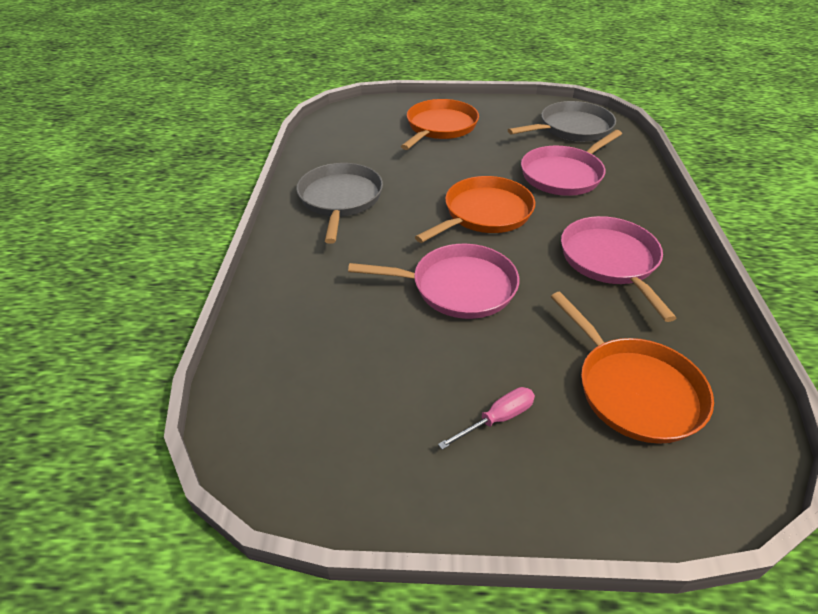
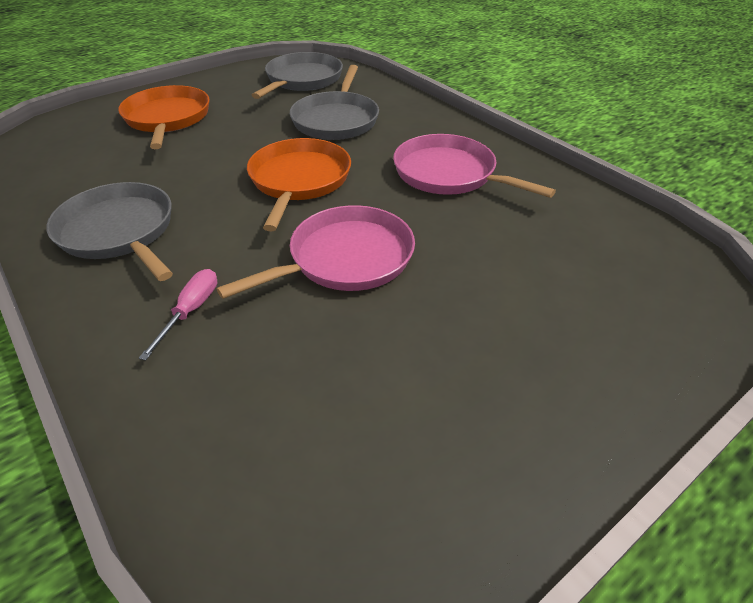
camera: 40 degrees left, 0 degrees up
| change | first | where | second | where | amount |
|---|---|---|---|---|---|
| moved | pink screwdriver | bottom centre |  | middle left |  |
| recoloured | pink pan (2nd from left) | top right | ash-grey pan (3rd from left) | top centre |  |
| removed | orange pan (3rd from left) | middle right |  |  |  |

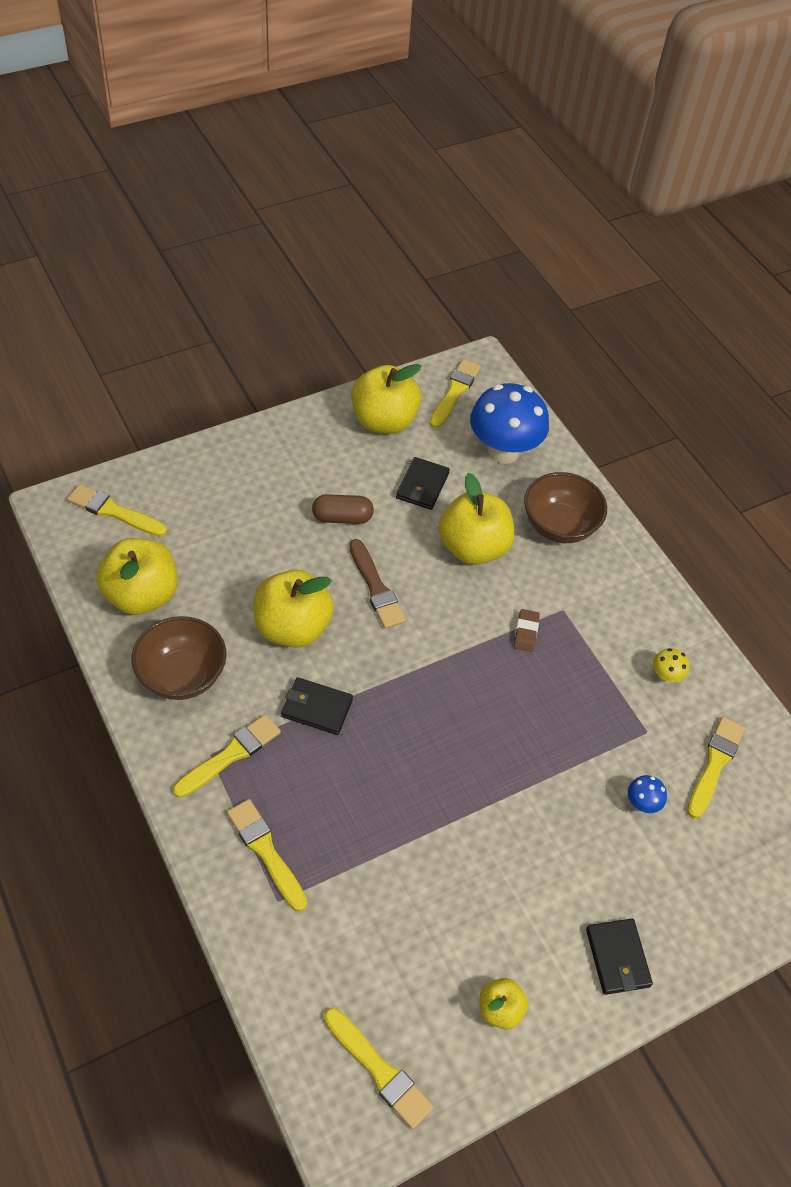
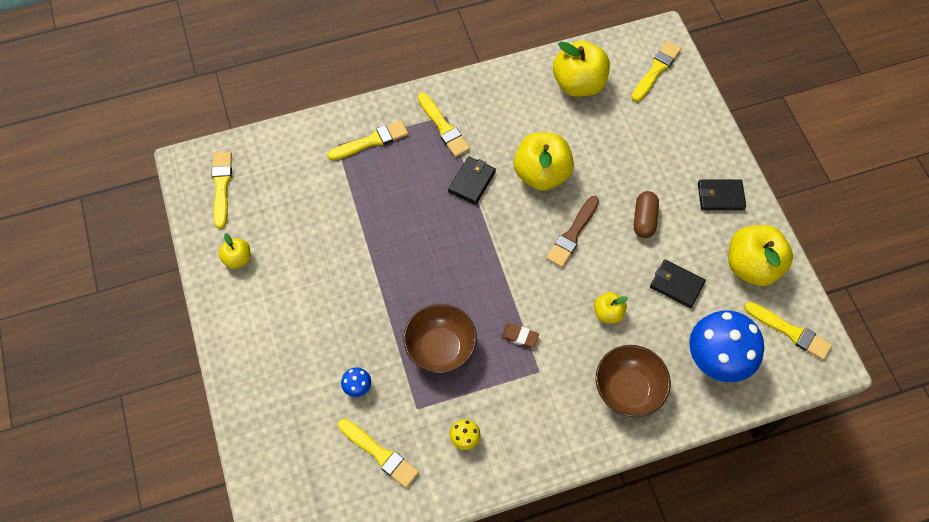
camera: 105 degrees right, 10 degrees up
| change | first | where | second | where | amount |
|---|---|---|---|---|---|
| moved | dark brown bowl (1st from left) | middle left |  | centre |  |
| turned | golden paintbrush (4th from left in the first image) | bottom centre | golden paintbrush (1st from left) | middle left | 120 degrees clockwise |
| turned | dark brown paintbrush | centre |  | centre | 45 degrees counterclockwise |
| resized | golden toy apple (4th from left) | centre |  | centre | x0.51 |
| moved | jet-black wallet (3rd from left) | bottom right |  | middle right |  |

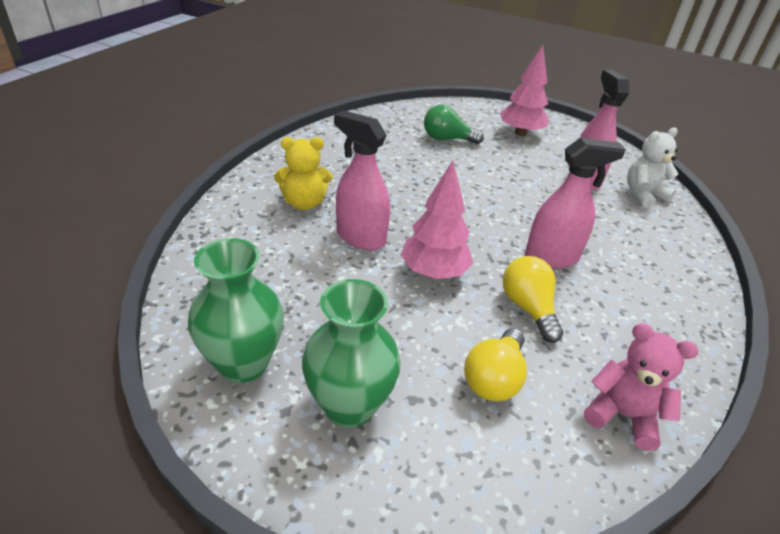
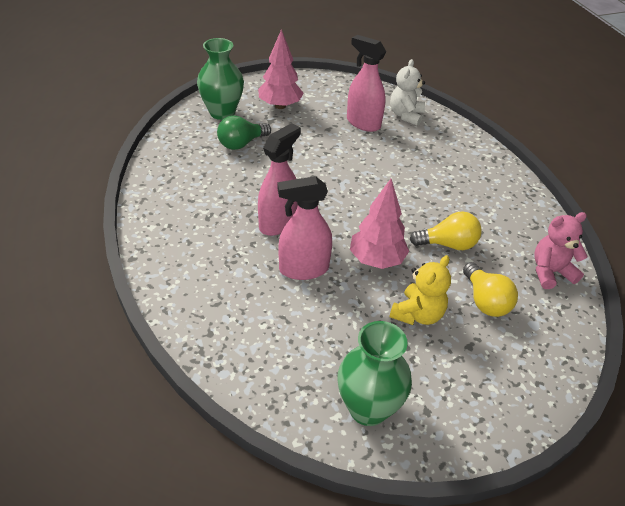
camera: 45 degrees left, 5 degrees up
| change | first | where | second | where | amount |
|---|---|---|---|---|---|
| moved | golden teddy bear | top centre |  | middle right |  |
| moved | emerald tall vase (2nd from left in the first image) | centre | emerald tall vase (1st from left) | top centre |  |
| turned | golden bulb (2nd from left in the first image) | middle right | golden bulb (1st from left) | middle right | 150 degrees clockwise |
| moved | pink spray cleaner (2nd from left in the first image) | middle right | pink spray cleaner (1st from left) | centre |  |

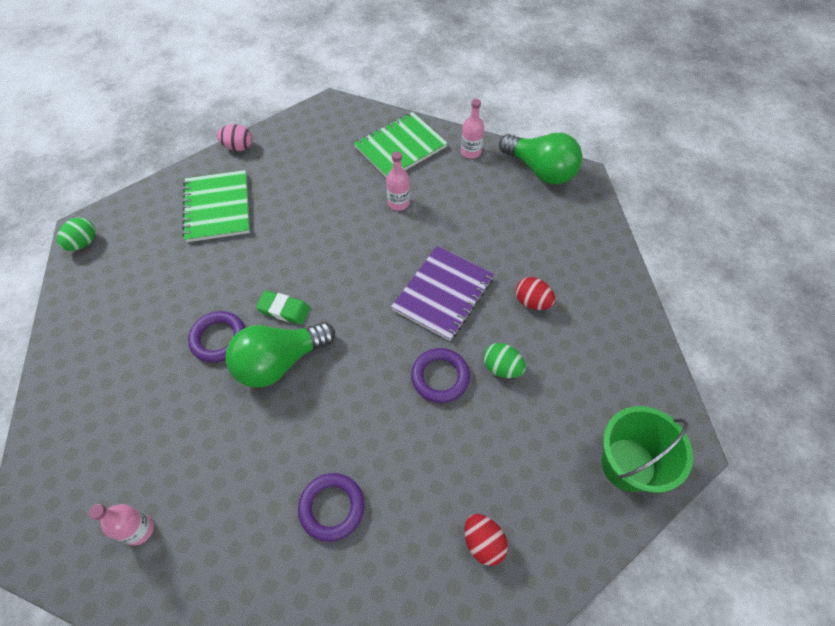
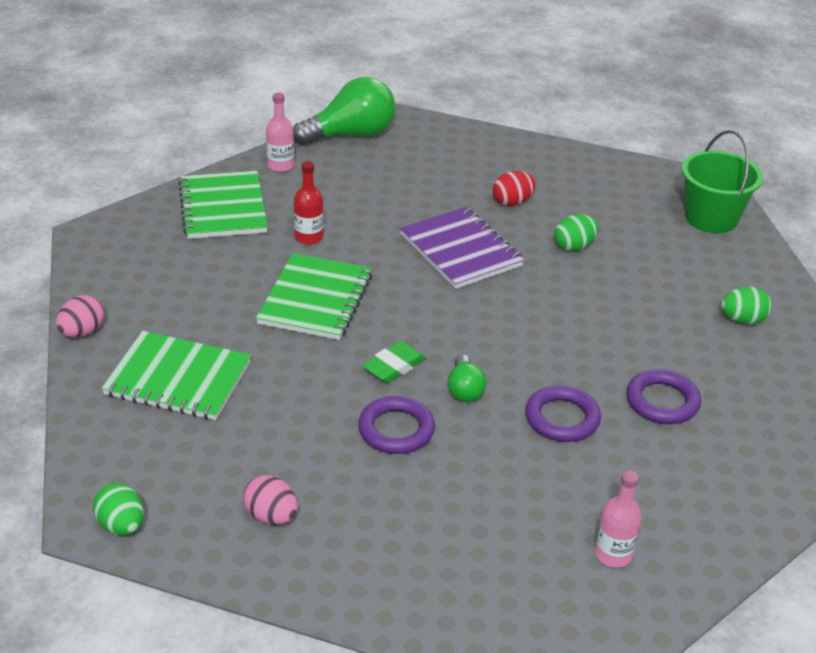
camera: 65 degrees left, 20 degrees down
| change | first | where | second | where | amount |
|---|---|---|---|---|---|
| resized | emerald bulb (1st from left in the first image) | centre | emerald bulb (2nd from left) | centre | x0.51 |
| recoloured | pink drink bottle (2nd from left) | top centre | scarlet drink bottle | top centre |  |
| moved | violet hoop (3rd from left in the first image) | centre | violet hoop (2nd from left) | middle right |  |
| recoloured | scarlet egg shape (1st from left) | bottom centre | emerald egg shape (3rd from left) | middle right |  |
| added |  |  | pink egg shape (2nd from left) | bottom left |  |
| added |  |  | emerald notebook (3rd from left) | centre |  |

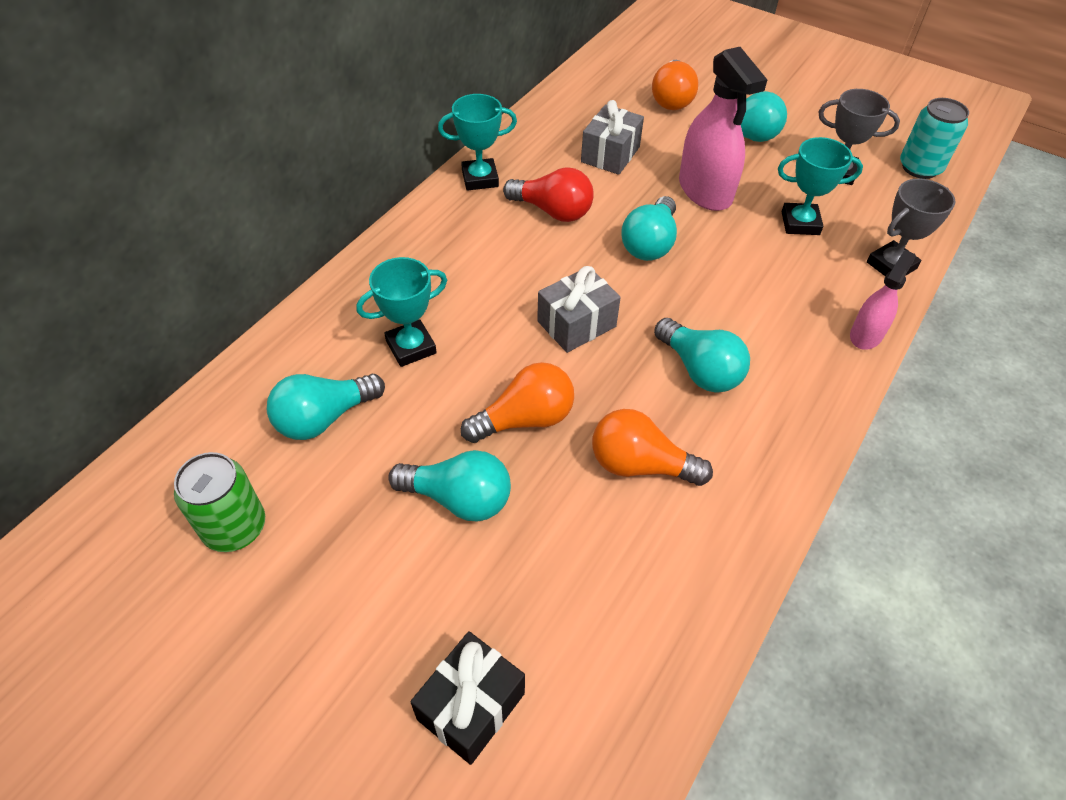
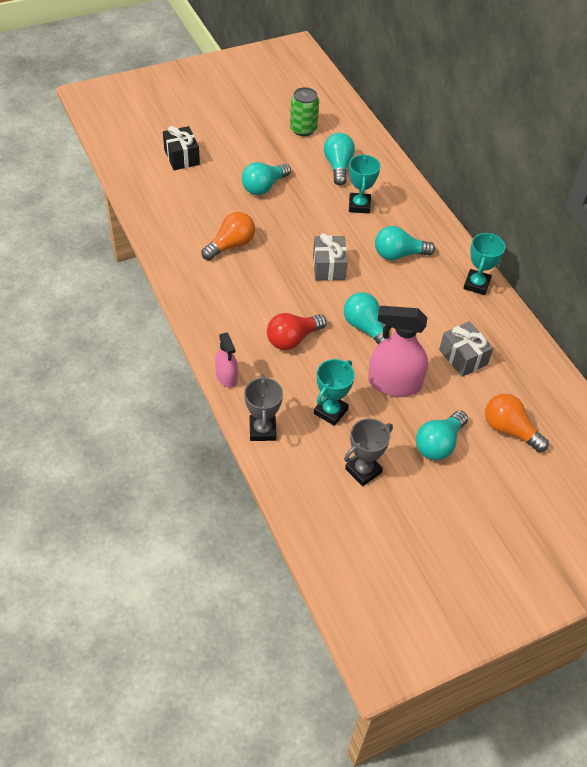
camera: 120 degrees right, 0 degrees up
| change | first | where | second | where | amount |
|---|---|---|---|---|---|
| removed | orange bulb (1st from left) | centre |  |  |  |
| moved | scarlet bulb | top centre |  | centre |  |
| moved | teal bulb (4th from left) | centre |  | top right |  |
| removed | teal tin | top right |  |  |  |

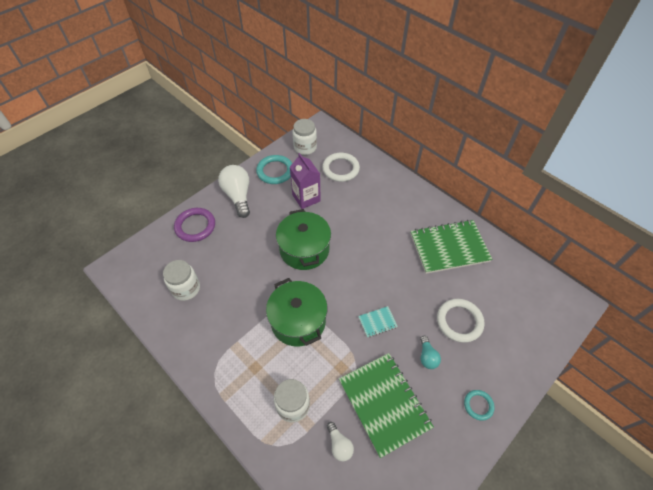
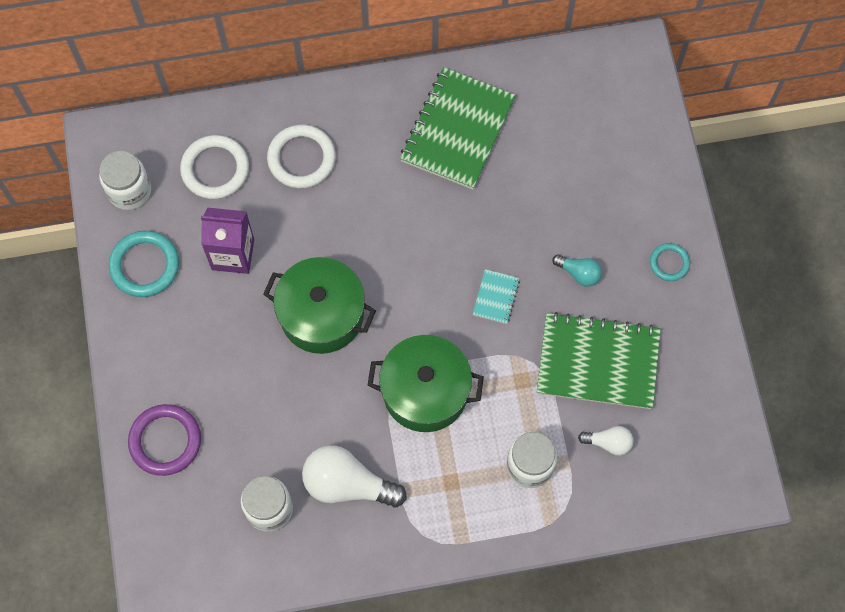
camera: 55 degrees left, 15 degrees up
| change | first | where | second | where | amount |
|---|---|---|---|---|---|
| moved | snow-white bulb (1st from left) | centre |  | bottom centre |  |
| moved | snow-white hoop (2nd from left) | middle right |  | top centre |  |

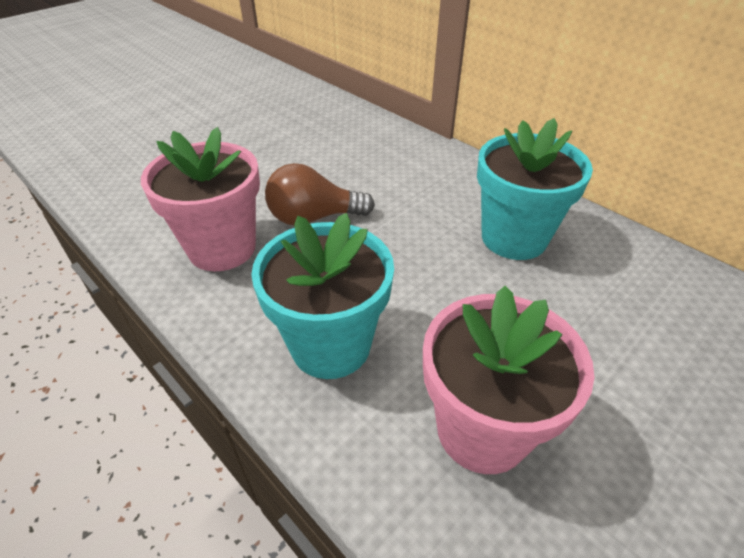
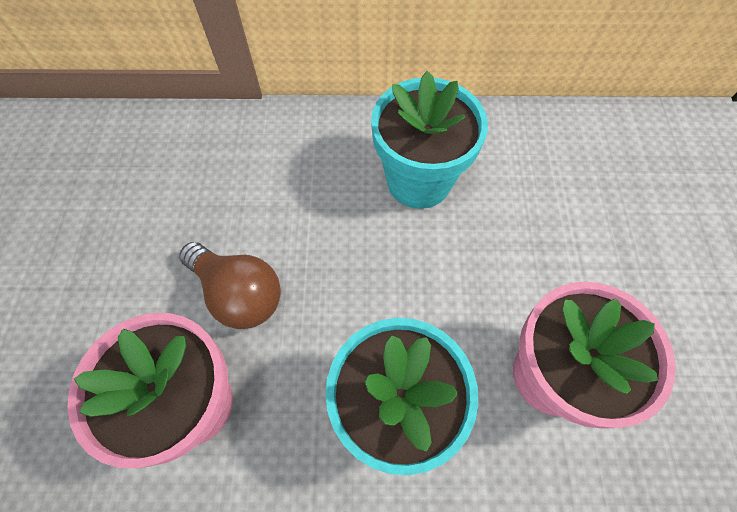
camera: 45 degrees left, 20 degrees up
| change | first | where | second | where | amount |
|---|---|---|---|---|---|
| turned | dark brown bulb | centre |  | middle left | 90 degrees counterclockwise |

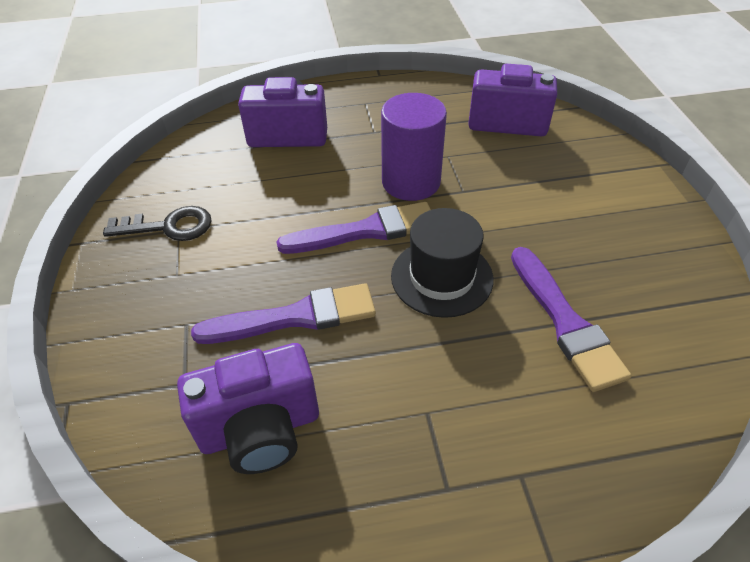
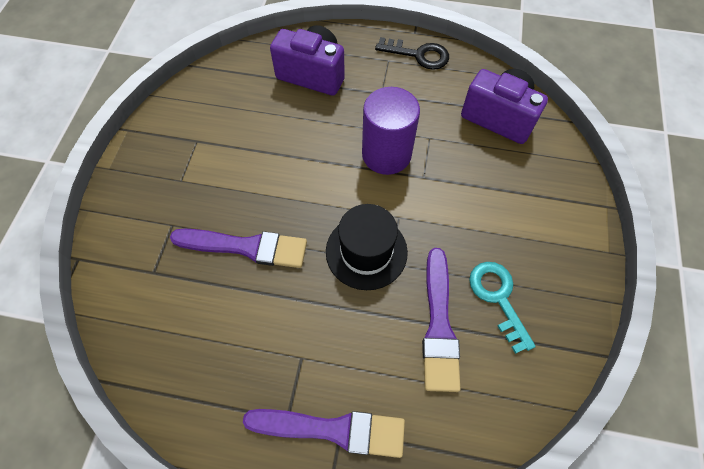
camera: 20 degrees right, 15 degrees up
| change | first | where | second | where | amount |
|---|---|---|---|---|---|
| moved | jet-black door key | middle left |  | top centre |  |
| removed | violet camera (1st from left) | bottom left |  |  |  |
| moved | violet paintbrush (2nd from left) | centre |  | bottom centre |  |
| added |  |  | teal door key | middle right |  |

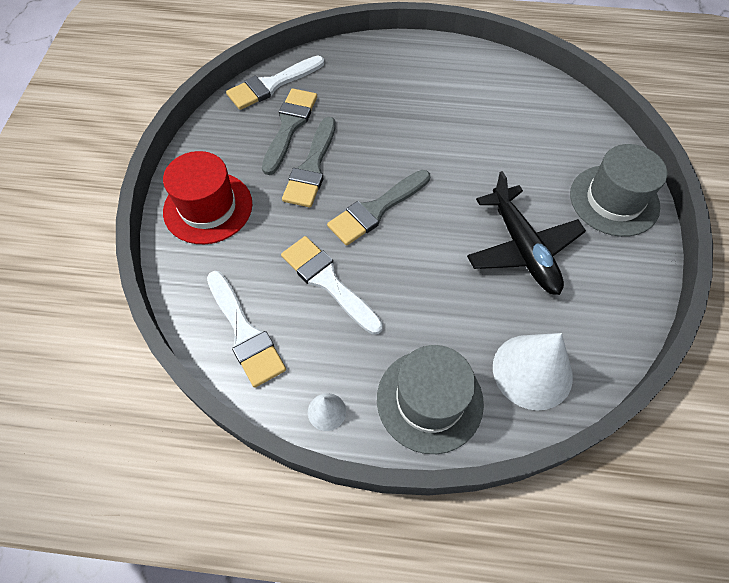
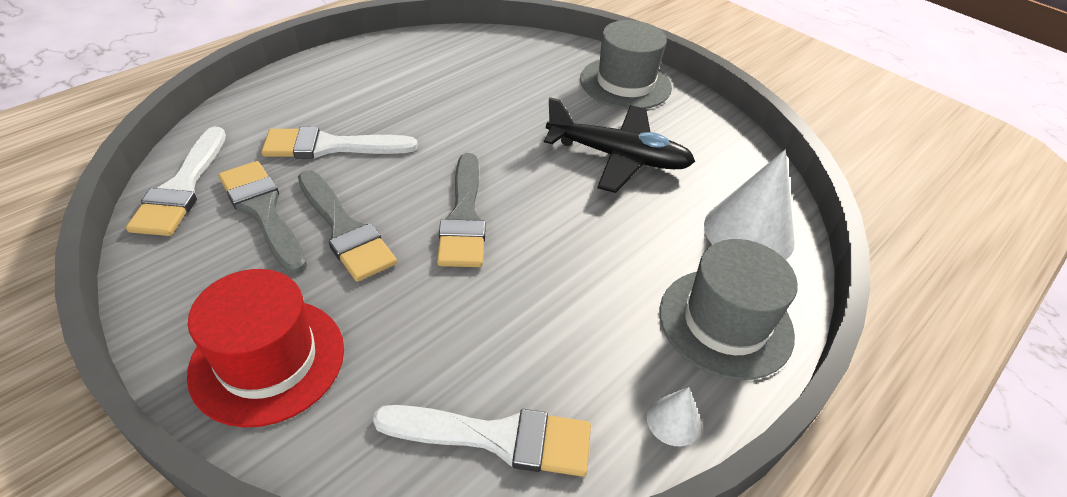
camera: 55 degrees left, 15 degrees down
| change | first | where | second | where | amount |
|---|---|---|---|---|---|
| moved | snow-white paintbrush (3rd from left in the first image) | centre | snow-white paintbrush (2nd from left) | top left |  |

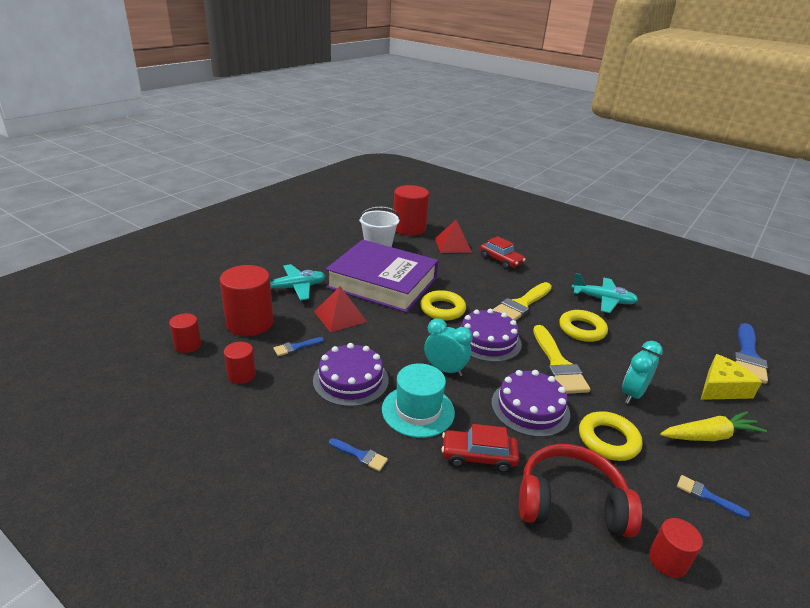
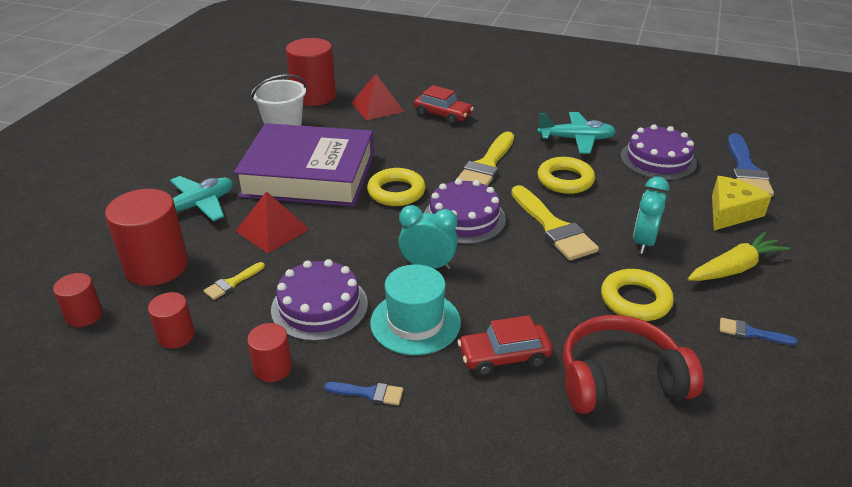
camera: 15 degrees left, 5 degrees up
| change | first | where | second | where | amount |
|---|---|---|---|---|---|
| recoloured | royal blue paintbrush (1st from left) | centre | golden paintbrush (1st from left) | middle left |  |
| moved | violet cake (3rd from left) | centre |  | top right |  |
| moved | scarlet solid cylinder (5th from left in the first image) | bottom right | scarlet solid cylinder (4th from left) | bottom left |  |

